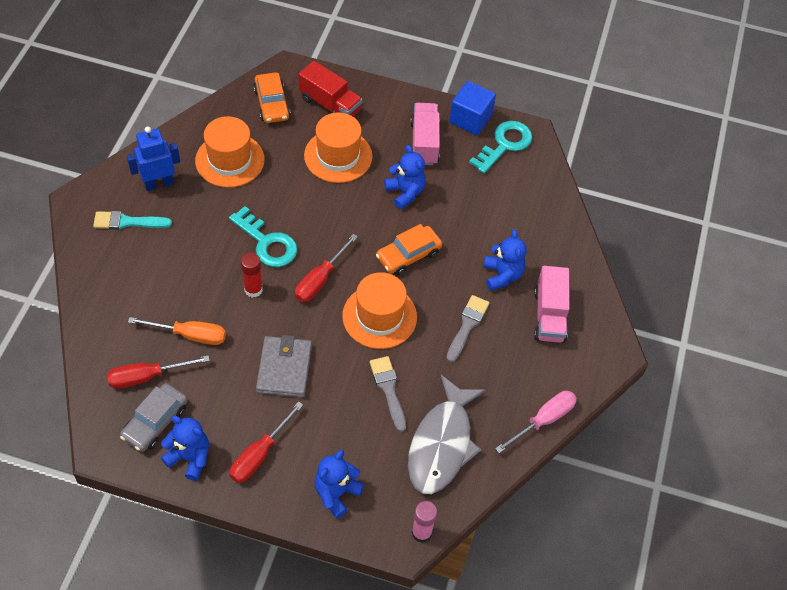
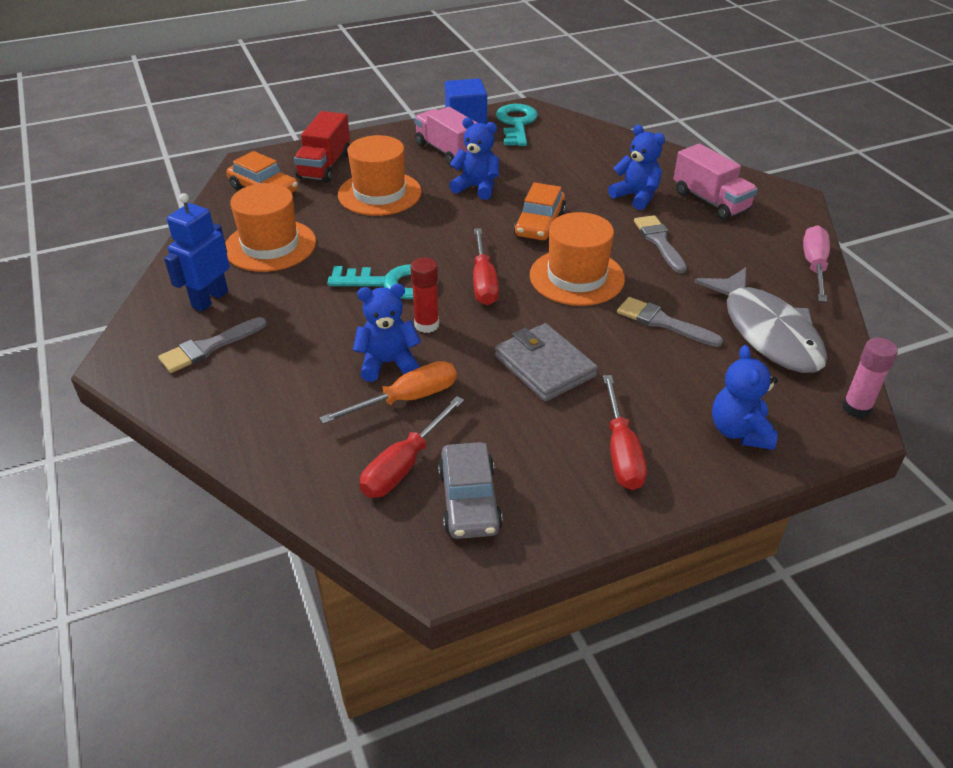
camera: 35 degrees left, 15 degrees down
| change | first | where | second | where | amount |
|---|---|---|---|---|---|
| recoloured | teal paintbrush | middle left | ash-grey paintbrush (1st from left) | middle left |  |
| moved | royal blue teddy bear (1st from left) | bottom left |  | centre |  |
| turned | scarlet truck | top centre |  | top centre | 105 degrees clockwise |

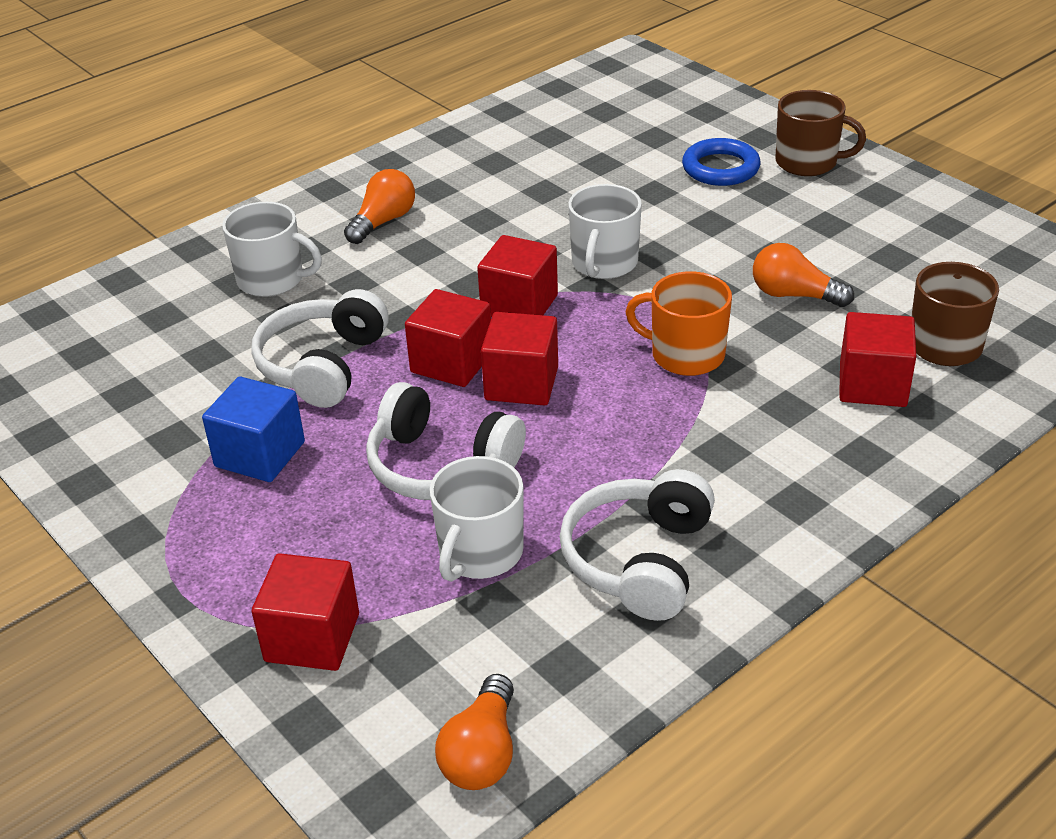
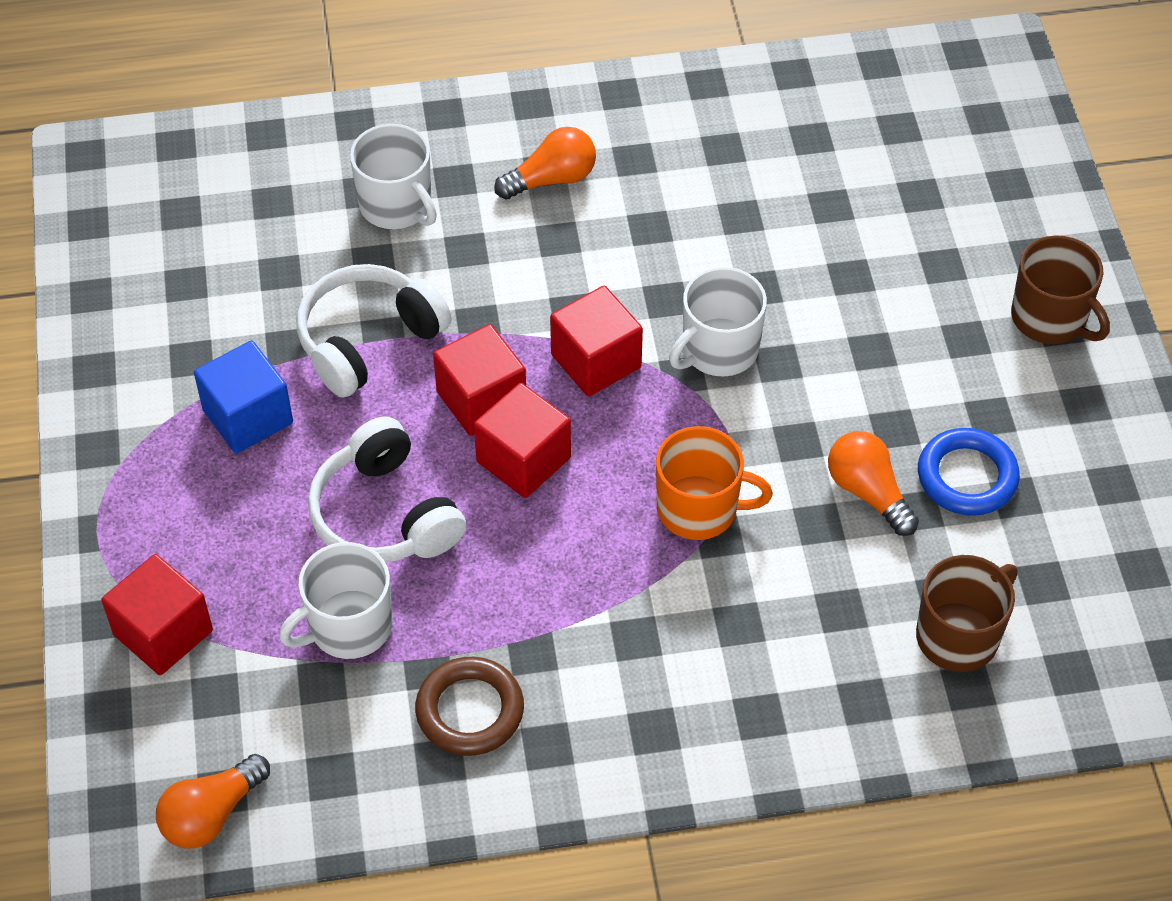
camera: 30 degrees right, 15 degrees up
| change | first | where | second | where | amount |
|---|---|---|---|---|---|
| replaced | snow-white headphones (3rd from left) | centre | dark brown hoop | bottom centre |  |
| turned | orange coffee mug | centre |  | centre | 135 degrees clockwise |
| moved | royal blue hoop | top right |  | middle right |  |
| removed | scarlet solid cube (5th from left) | middle right |  |  |  |

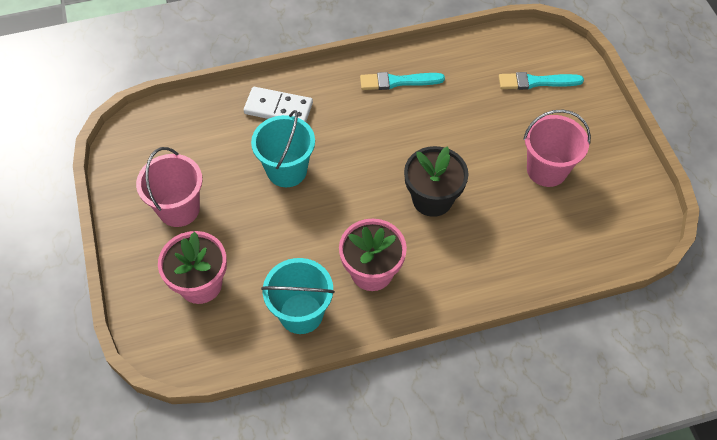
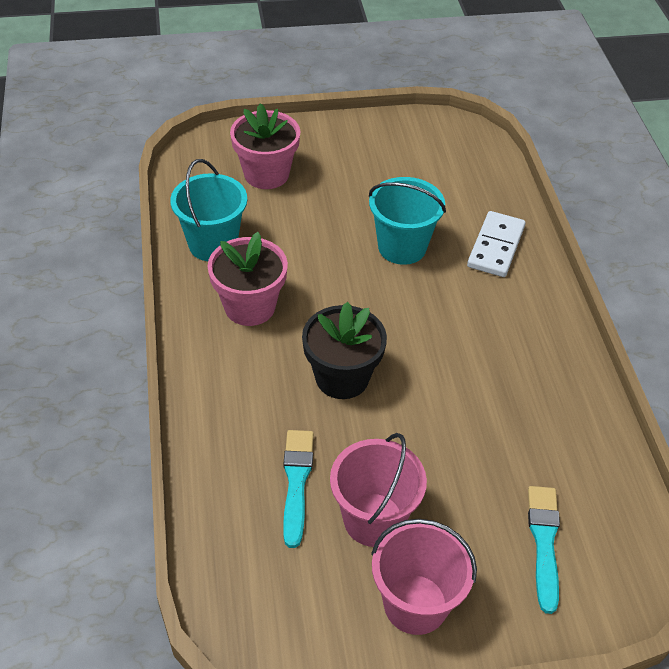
camera: 95 degrees right, 10 degrees down
| change | first | where | second | where | amount |
|---|---|---|---|---|---|
| moved | pink sand bucket (1st from left in the first image) | middle left | pink sand bucket (2nd from left) | bottom centre |  |
| moved | teal paintbrush (1st from left) | top centre |  | bottom centre |  |

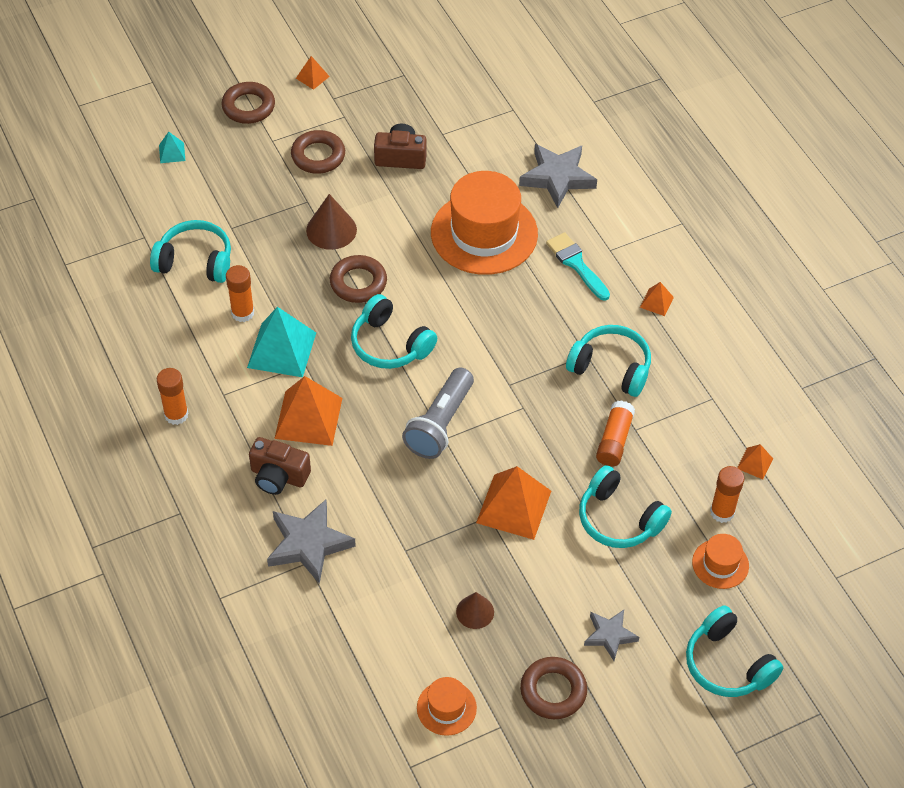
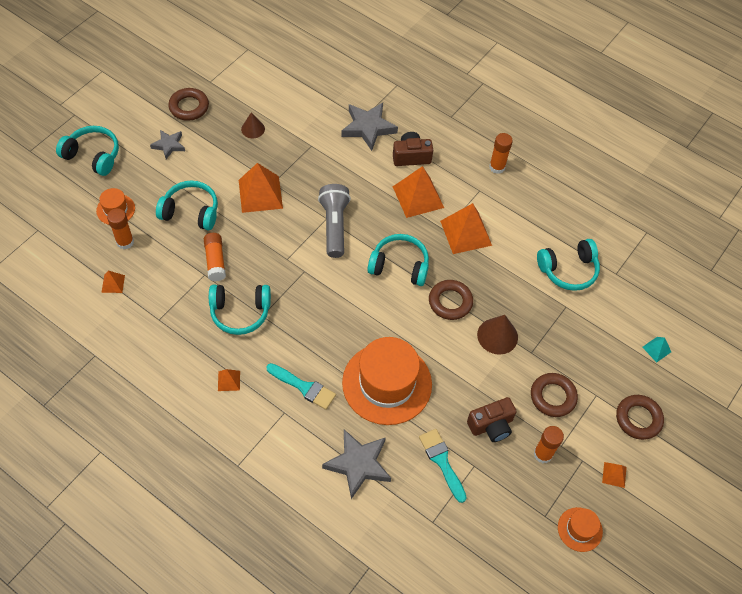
camera: 150 degrees right, 5 degrees up
| change | first | where | second | where | amount |
|---|---|---|---|---|---|
| moved | orange glue (2nd from left in the first image) | middle left | orange glue (4th from left) | bottom right |  |
| recoloured | teal pyramid (2nd from left) | middle left | orange pyramid (5th from left) | centre |  |
| moved | orange tall hat (1st from left in the first image) | bottom centre | orange tall hat (3rd from left) | bottom right |  |
| added |  |  | teal paintbrush (2nd from left) | bottom centre |  |

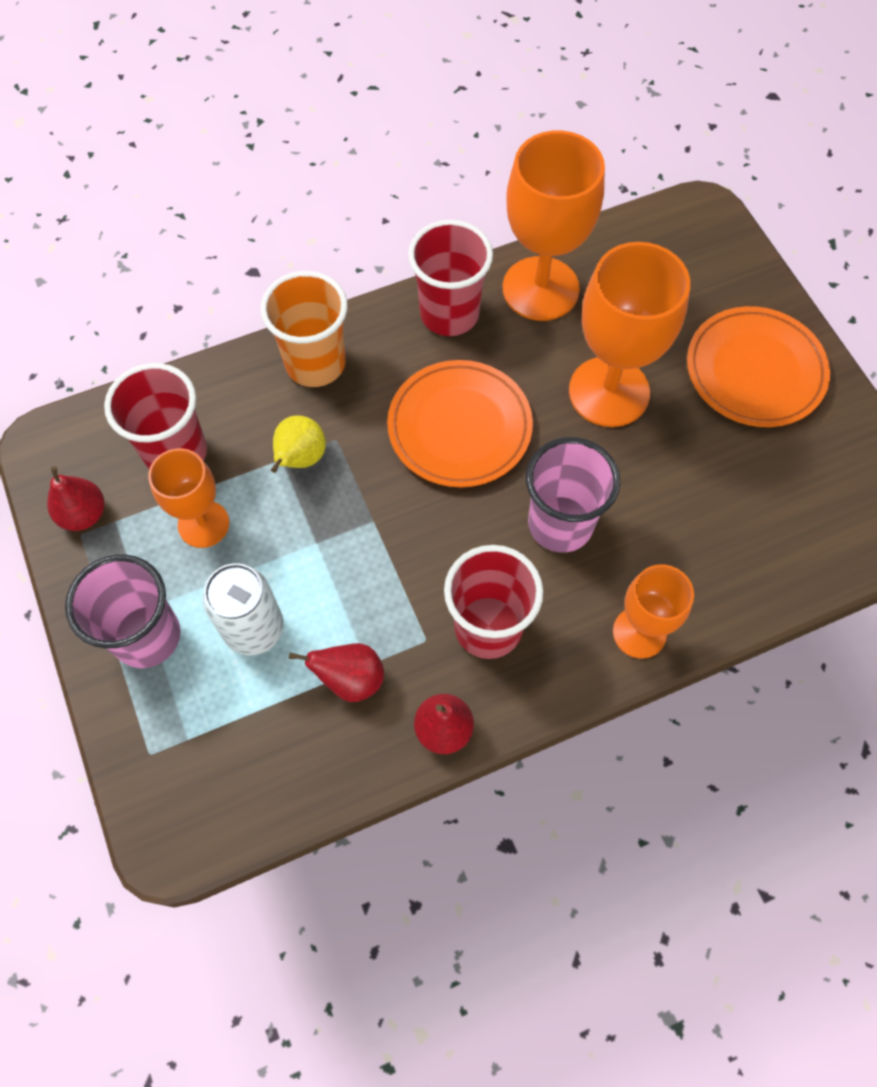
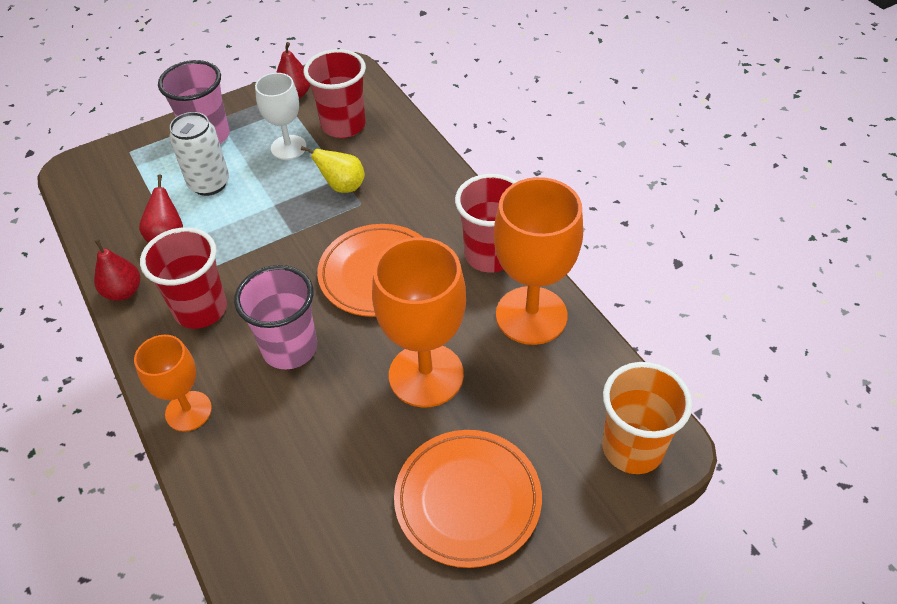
camera: 85 degrees right, 15 degrees down
| change | first | where | second | where | amount |
|---|---|---|---|---|---|
| recoloured | orange goblet (1st from left) | middle left | snow-white goblet | top left |  |
| moved | orange beaker | top centre |  | bottom right |  |

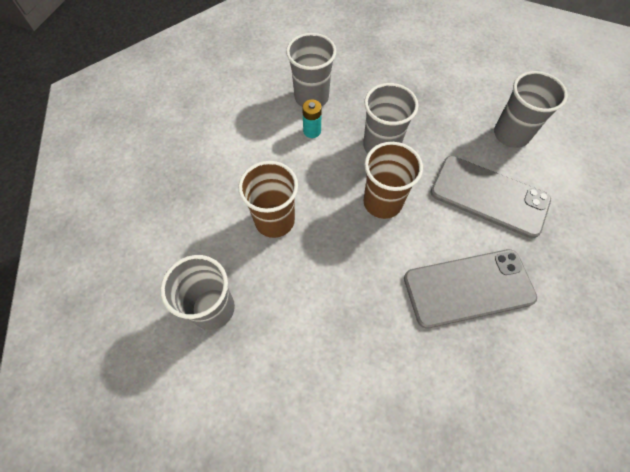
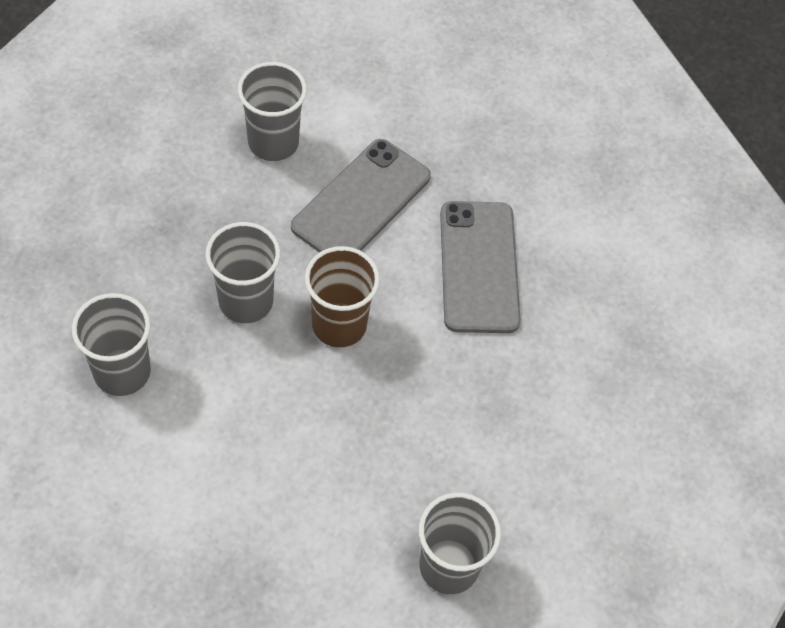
camera: 85 degrees left, 5 degrees down
| change | first | where | second | where | amount |
|---|---|---|---|---|---|
| removed | dark brown beaker (1st from left) | centre |  |  |  |
| removed | teal AA battery | top centre |  |  |  |

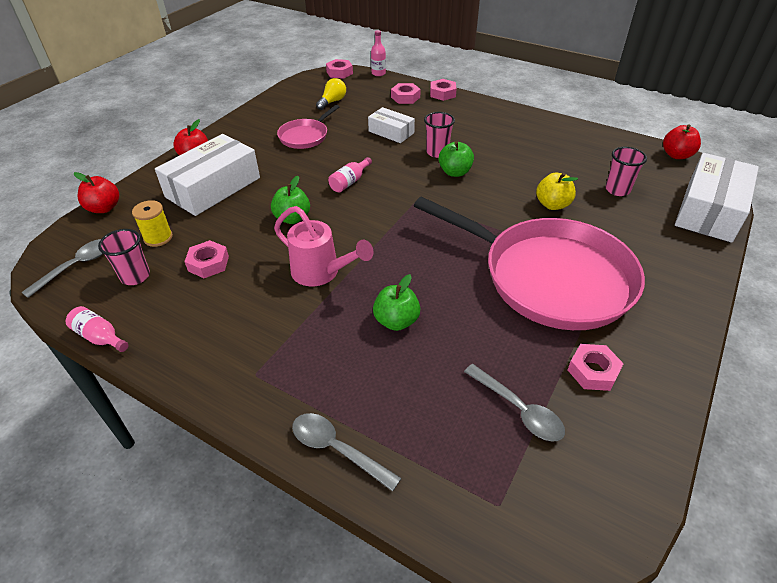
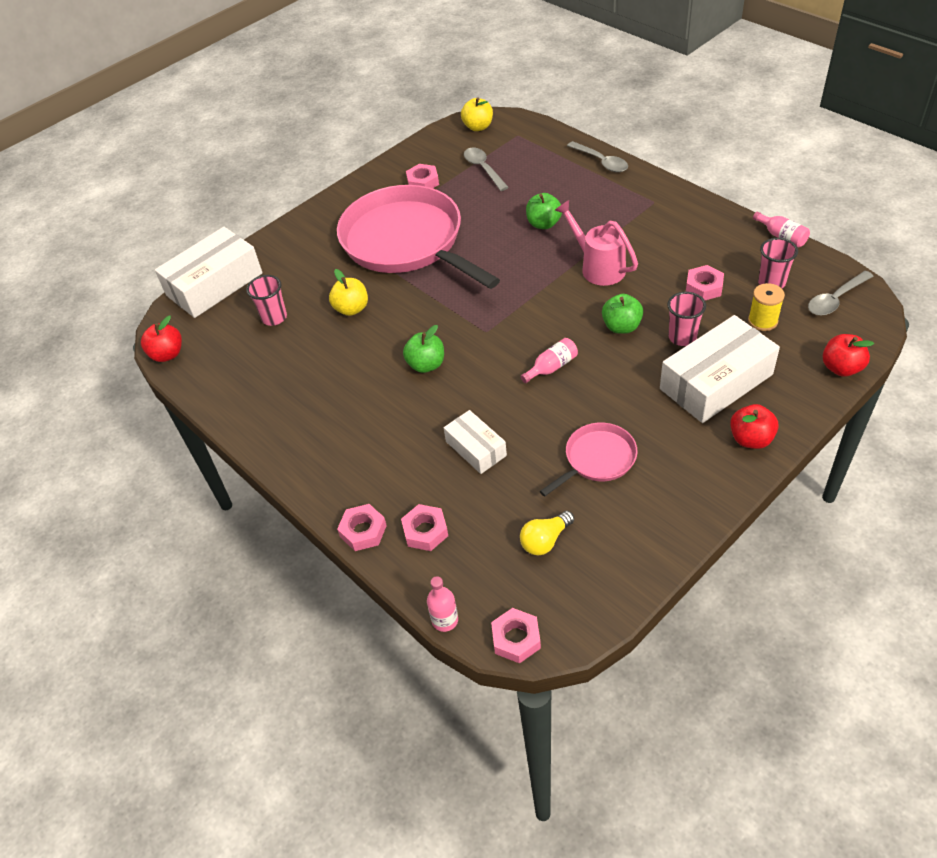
camera: 160 degrees left, 5 degrees up
| change | first | where | second | where | amount |
|---|---|---|---|---|---|
| moved | pink beaker (2nd from left) | top centre |  | middle right |  |
| added |  |  | golden toy apple (2nd from left) | top centre |  |

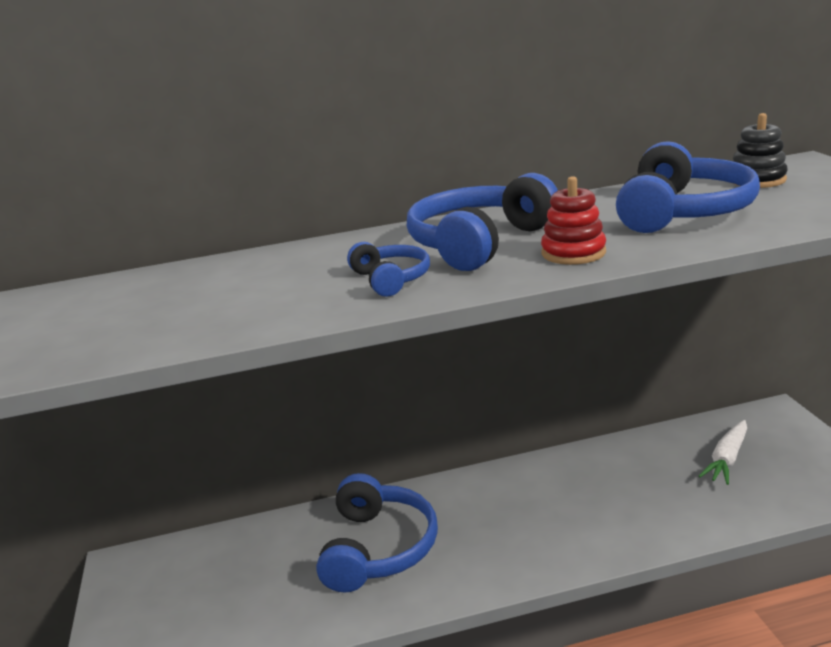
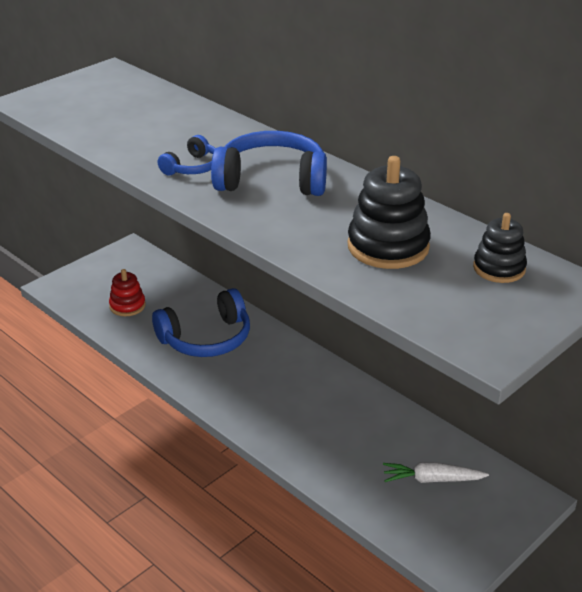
camera: 55 degrees right, 10 degrees up
| change | first | where | second | where | amount |
|---|---|---|---|---|---|
| moved | scarlet stacking toy | middle right |  | middle left |  |
| replaced | royal blue headphones (4th from left) | top right | jet-black stacking toy (1st from left) | middle right |  |

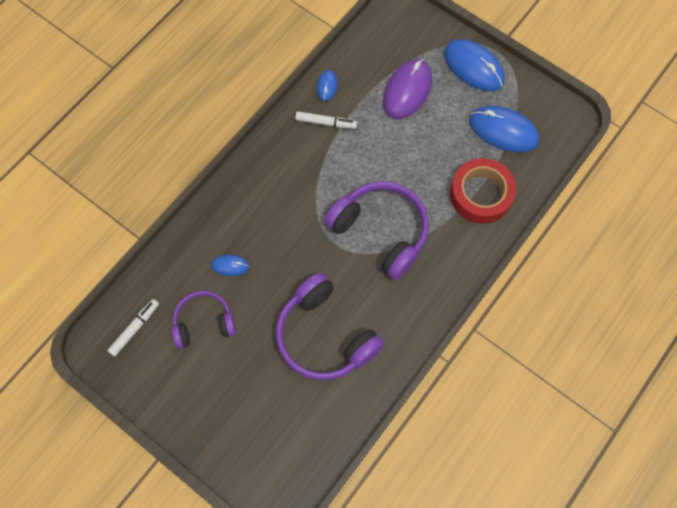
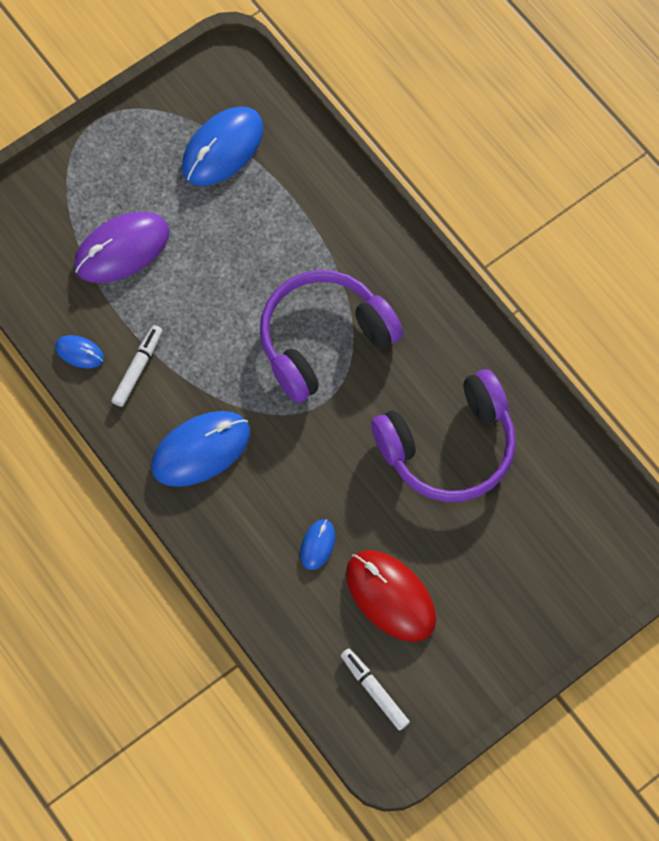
camera: 75 degrees left, 0 degrees up
| change | first | where | second | where | amount |
|---|---|---|---|---|---|
| replaced | violet headphones (1st from left) | middle left | scarlet mouse | bottom centre |  |
| turned | violet mouse | top centre |  | top left | 75 degrees counterclockwise |
| moved | royal blue mouse (3rd from left in the first image) | top right | royal blue mouse (2nd from left) | middle left |  |
| removed | scarlet sticky tape | middle right |  |  |  |

